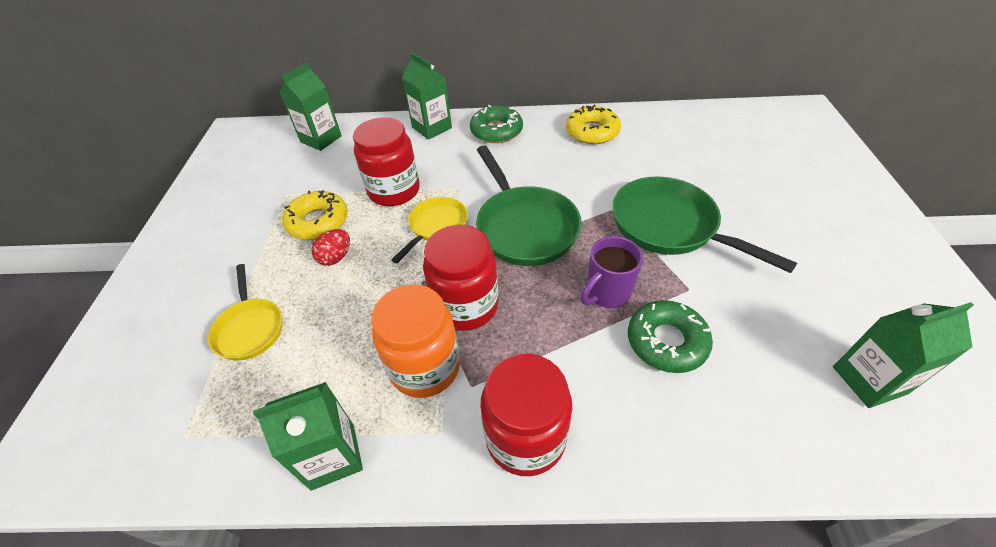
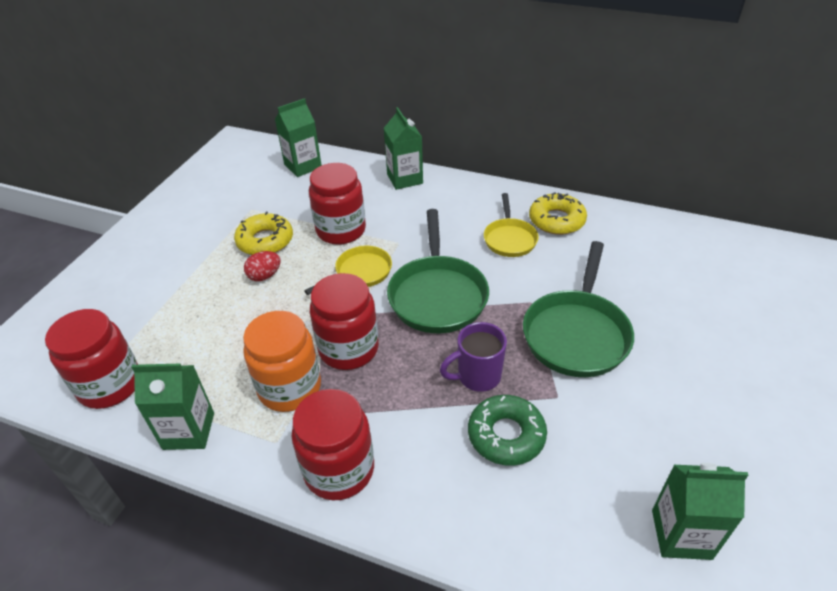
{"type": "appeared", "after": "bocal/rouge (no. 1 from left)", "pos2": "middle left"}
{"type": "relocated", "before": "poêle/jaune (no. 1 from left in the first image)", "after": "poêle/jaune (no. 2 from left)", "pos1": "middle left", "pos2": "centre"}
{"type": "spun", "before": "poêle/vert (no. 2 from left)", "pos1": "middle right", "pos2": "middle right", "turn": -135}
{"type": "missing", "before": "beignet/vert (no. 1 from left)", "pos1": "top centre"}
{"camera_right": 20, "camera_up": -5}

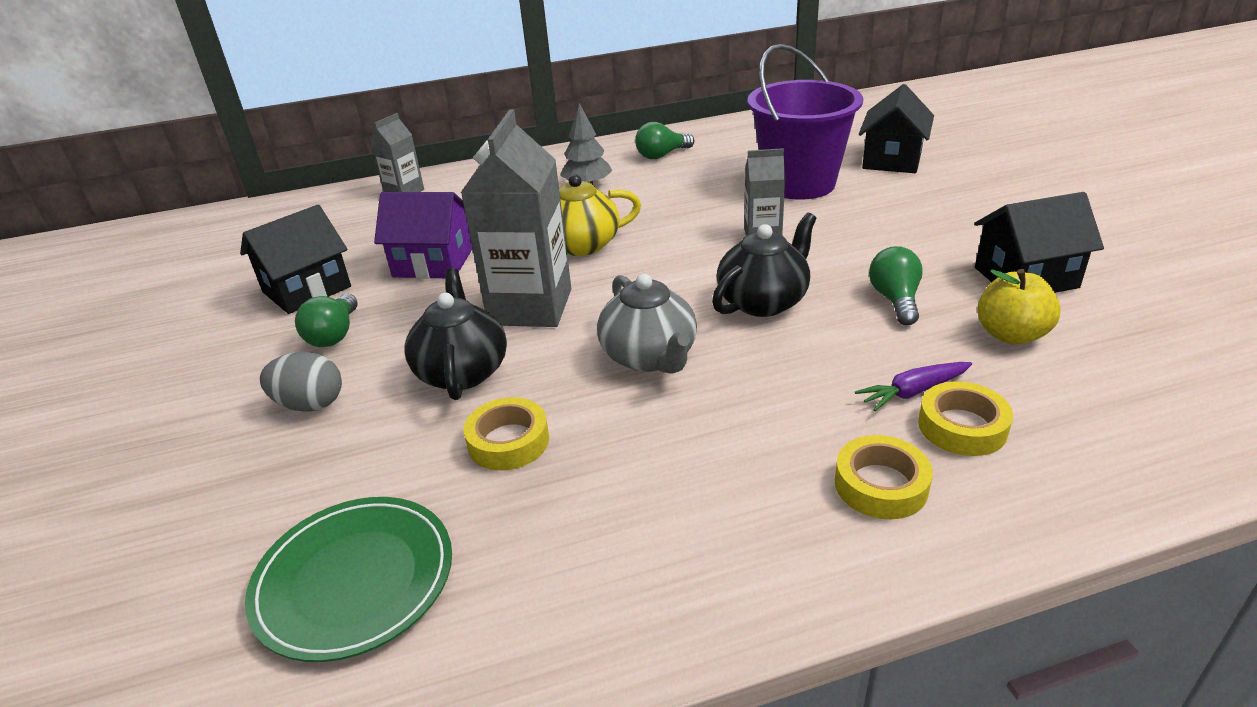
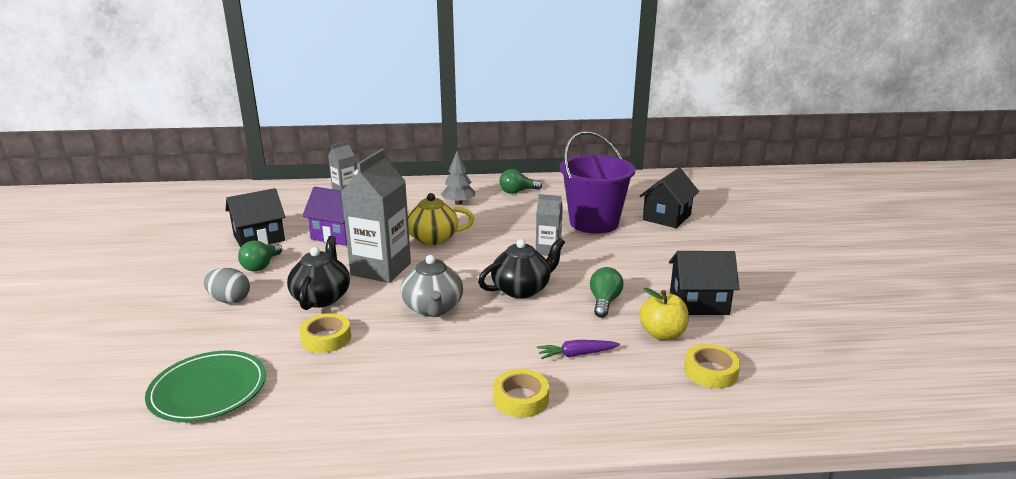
{"type": "relocated", "before": "ruban adhésif/jaune (no. 3 from left)", "pos1": "middle right", "pos2": "bottom right"}
{"camera_right": 10, "camera_up": -10}

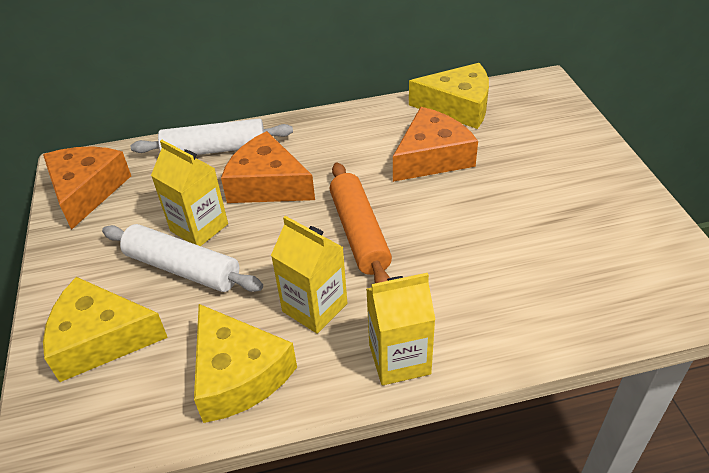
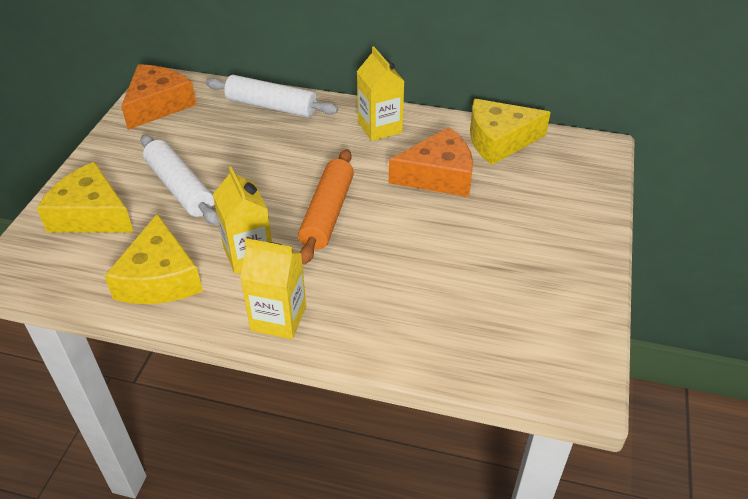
{"type": "relocated", "before": "brique de lait/jaune (no. 1 from left in the first image)", "after": "brique de lait/jaune (no. 3 from left)", "pos1": "middle left", "pos2": "top centre"}
{"type": "spun", "before": "fromage/jaune (no. 3 from left)", "pos1": "top centre", "pos2": "top right", "turn": 135}
{"type": "missing", "before": "fromage/orange (no. 2 from left)", "pos1": "centre"}
{"camera_right": 25, "camera_up": 0}

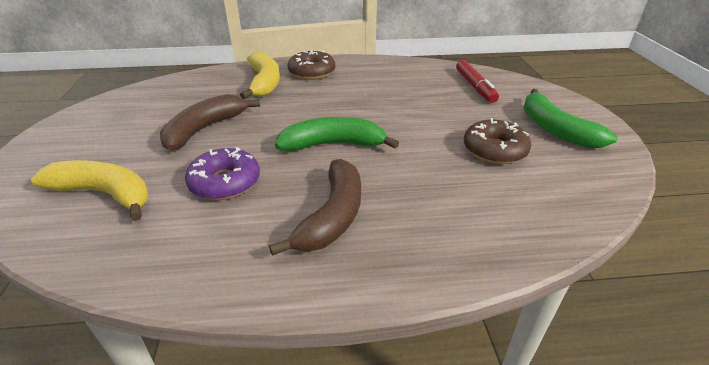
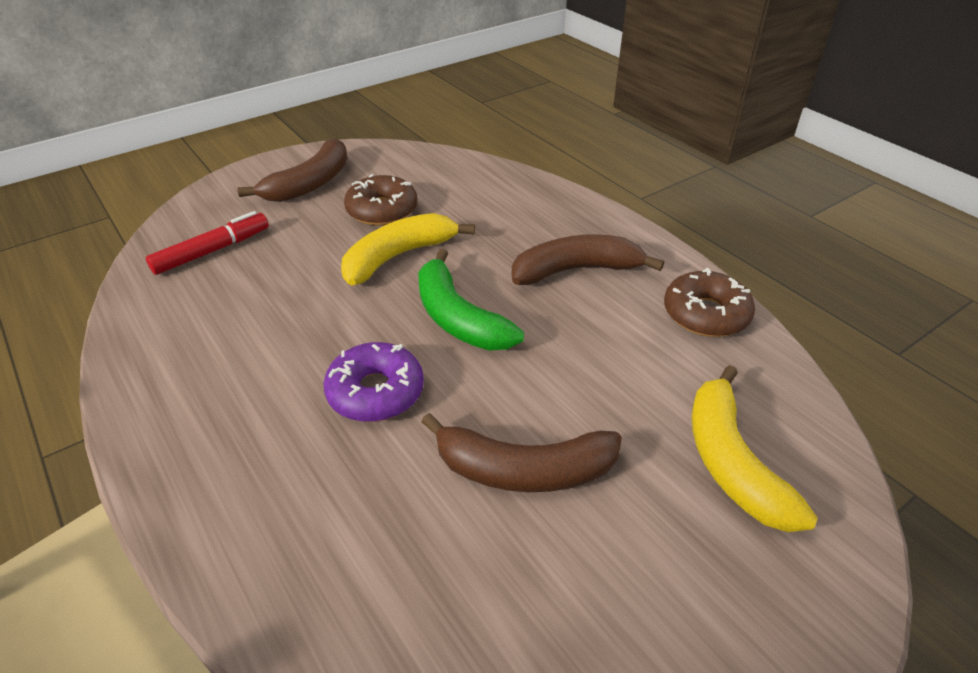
{"type": "colour", "before": "banane/vert (no. 2 from left)", "after": "banane/marron (no. 1 from left)", "pos1": "top right", "pos2": "top left"}
{"type": "relocated", "before": "beignet/violet", "pos1": "middle left", "pos2": "centre"}
{"type": "relocated", "before": "banane/jaune (no. 2 from left in the first image)", "after": "banane/jaune (no. 1 from left)", "pos1": "top centre", "pos2": "centre"}
{"type": "relocated", "before": "beignet/marron (no. 1 from left in the first image)", "after": "beignet/marron (no. 2 from left)", "pos1": "top centre", "pos2": "middle right"}
{"camera_right": -120, "camera_up": 5}

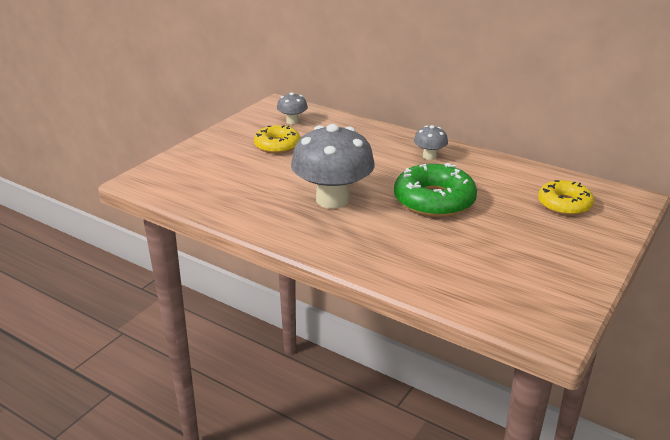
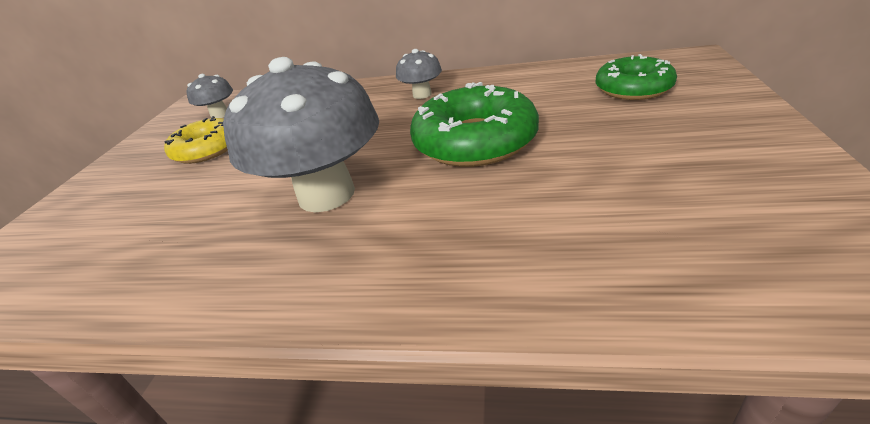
{"type": "colour", "before": "beignet/jaune (no. 2 from left)", "after": "beignet/vert (no. 2 from left)", "pos1": "middle right", "pos2": "top right"}
{"camera_right": -20, "camera_up": 5}

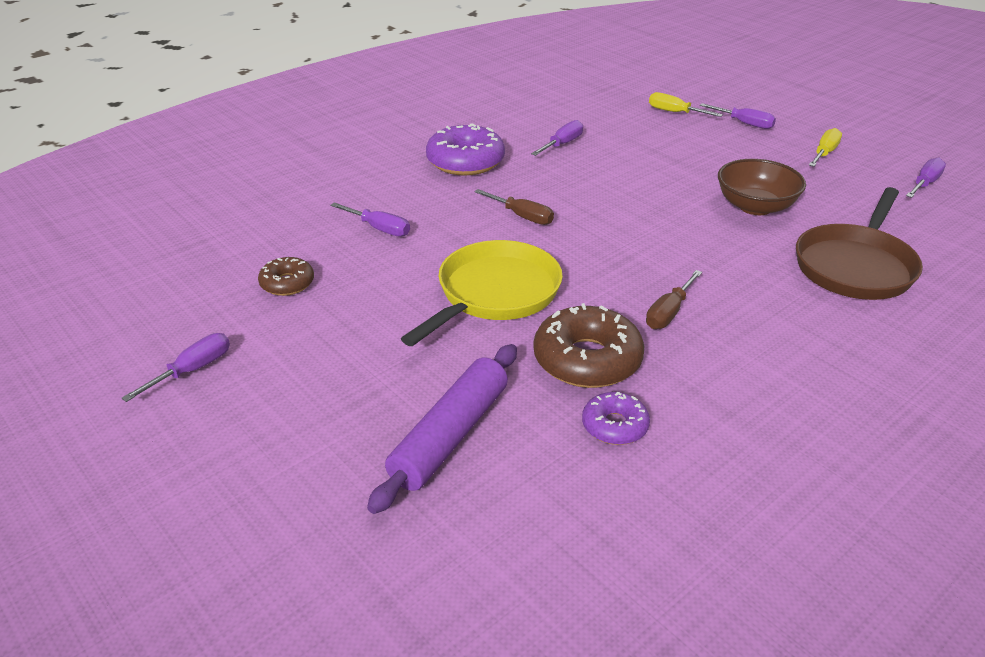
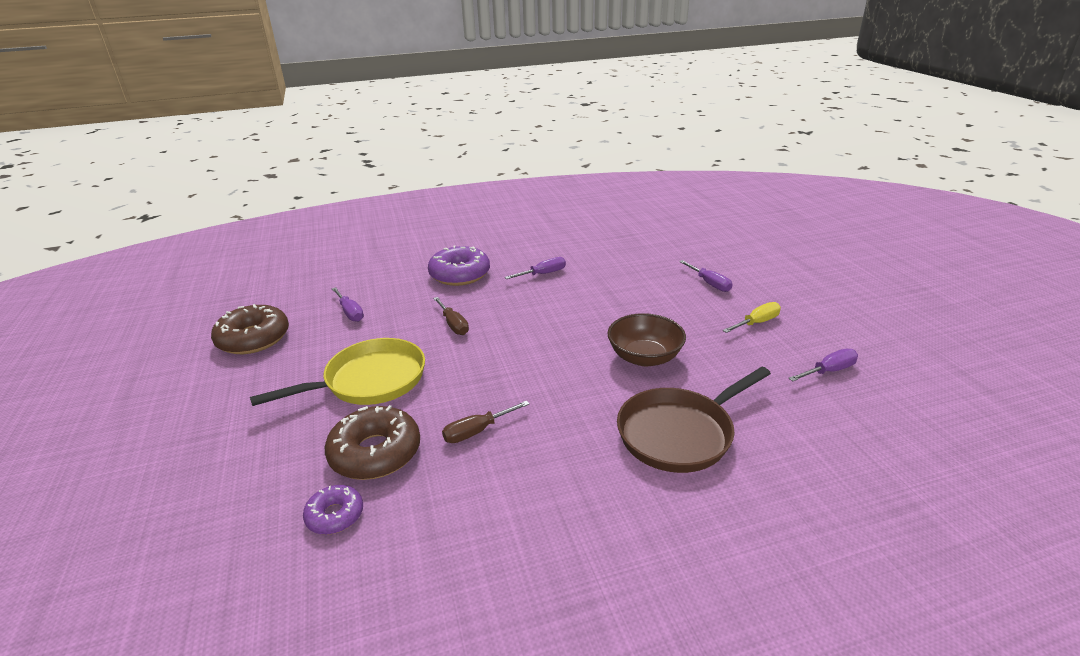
{"type": "size", "before": "beignet/marron (no. 1 from left)", "pos1": "middle left", "pos2": "middle left", "scale": 1.78}
{"type": "missing", "before": "tournevis/violet (no. 1 from left)", "pos1": "middle left"}
{"type": "missing", "before": "rouleau à pâtisserie/violet", "pos1": "centre"}
{"type": "missing", "before": "tournevis/jaune (no. 1 from left)", "pos1": "top right"}
{"camera_right": 25, "camera_up": -5}

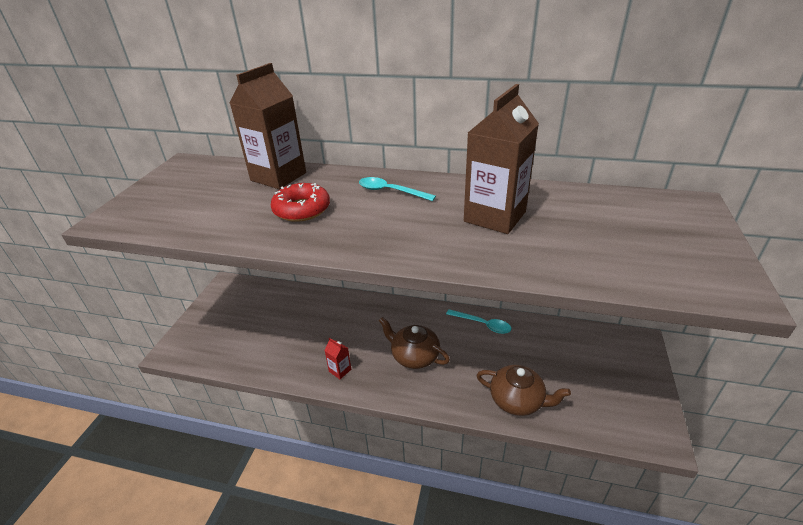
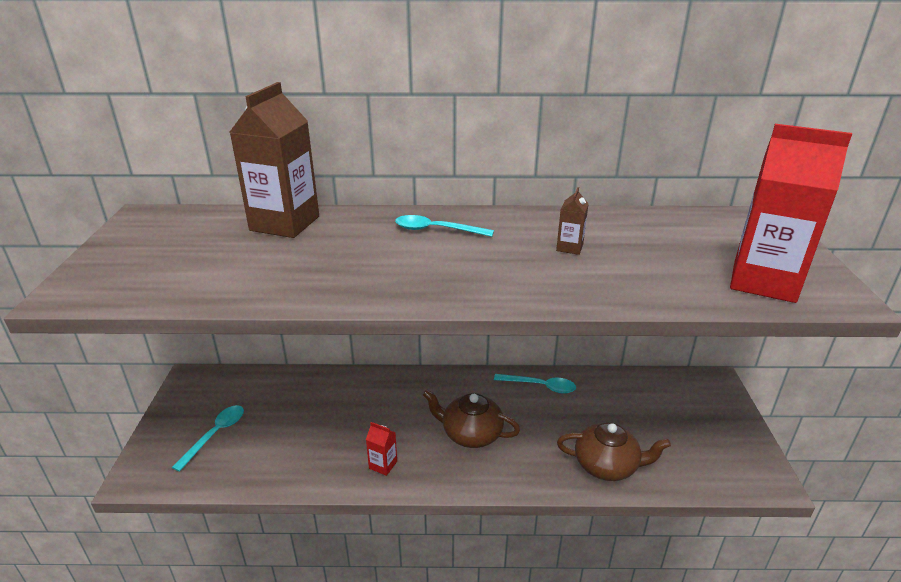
{"type": "appeared", "after": "cuillère/turquoise (no. 1 from left)", "pos2": "bottom left"}
{"type": "size", "before": "brique de lait/marron (no. 2 from left)", "pos1": "top centre", "pos2": "centre", "scale": 0.42}
{"type": "appeared", "after": "brique de lait/rouge (no. 2 from left)", "pos2": "middle right"}
{"type": "missing", "before": "beignet/rouge", "pos1": "centre"}
{"camera_right": -15, "camera_up": -5}

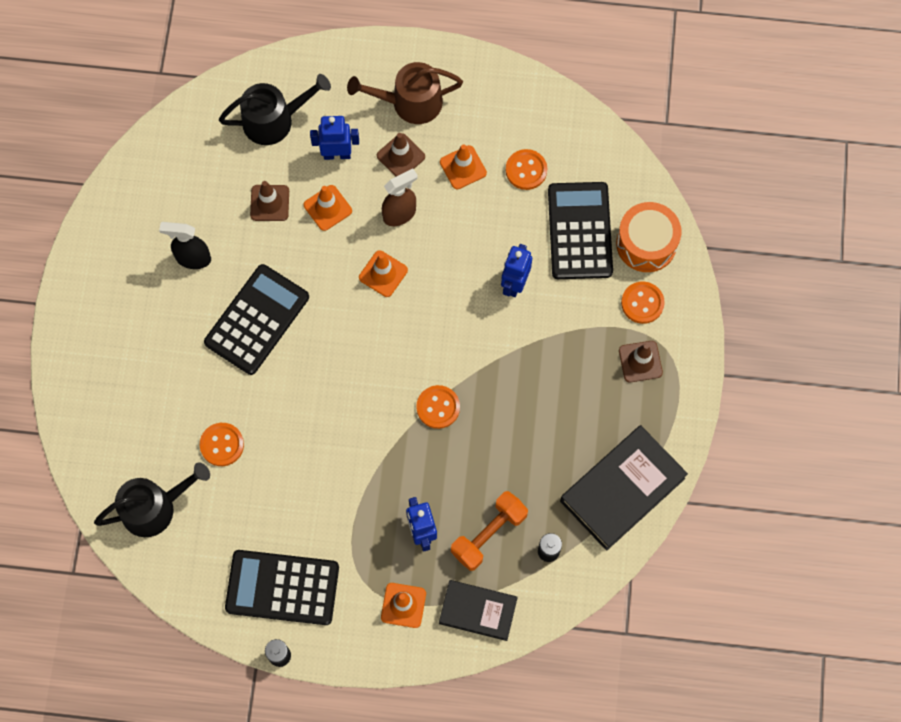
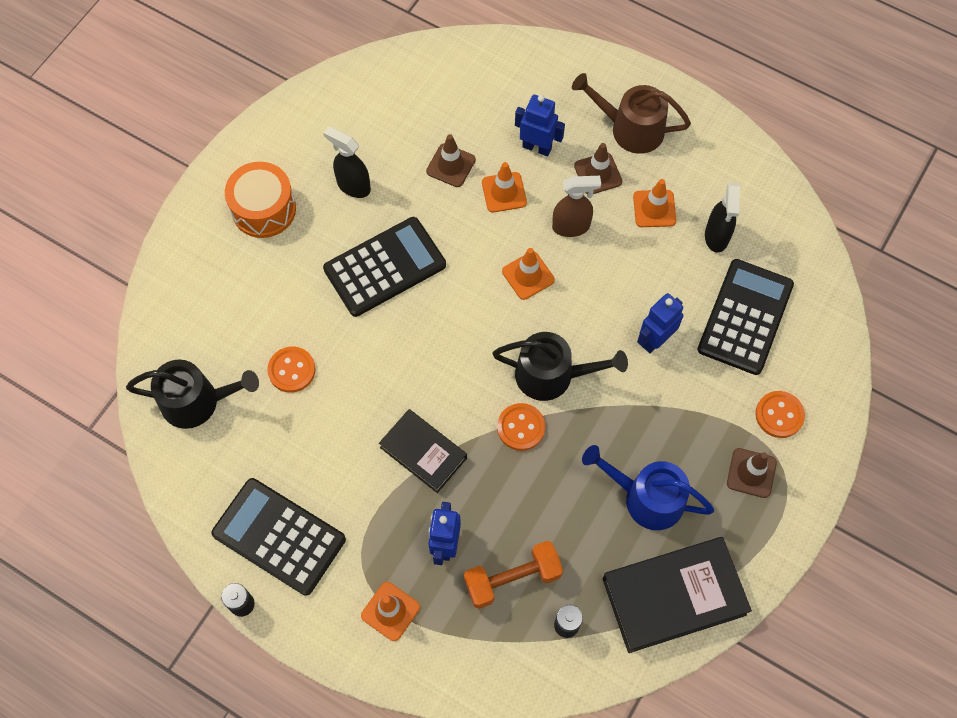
{"type": "relocated", "before": "tambour/orange", "pos1": "top right", "pos2": "top left"}
{"type": "relocated", "before": "livre/noir (no. 1 from left)", "pos1": "bottom centre", "pos2": "centre"}
{"type": "relocated", "before": "arrosoir/noir (no. 2 from left)", "pos1": "top left", "pos2": "centre"}
{"type": "appeared", "after": "arrosoir/bleu", "pos2": "bottom right"}
{"type": "exchanged", "before": "bouton/orange (no. 3 from left)", "after": "vaporisateur/noir (no. 2 from left)", "pos1": "top centre", "pos2": "top right"}
{"camera_right": 25, "camera_up": -5}

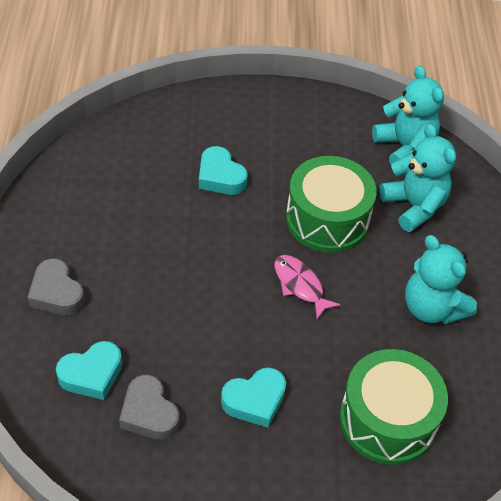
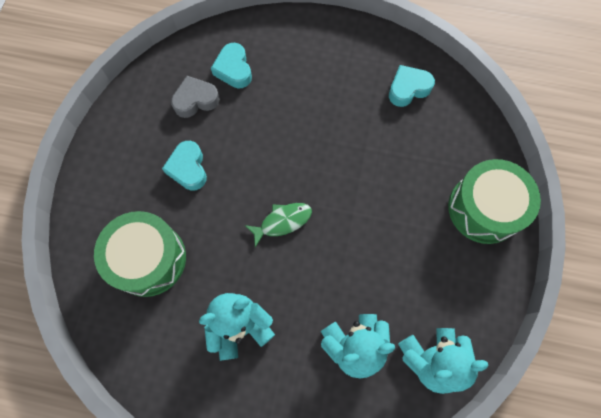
{"type": "colour", "before": "poisson/rose", "after": "poisson/vert", "pos1": "centre", "pos2": "centre"}
{"type": "relocated", "before": "cœur/turquoise (no. 2 from left in the first image)", "after": "cœur/turquoise (no. 3 from left)", "pos1": "centre", "pos2": "top right"}
{"type": "relocated", "before": "tambour/vert (no. 1 from left in the first image)", "after": "tambour/vert (no. 2 from left)", "pos1": "centre", "pos2": "middle right"}
{"type": "missing", "before": "cœur/gris (no. 1 from left)", "pos1": "middle left"}
{"camera_right": 105, "camera_up": 20}

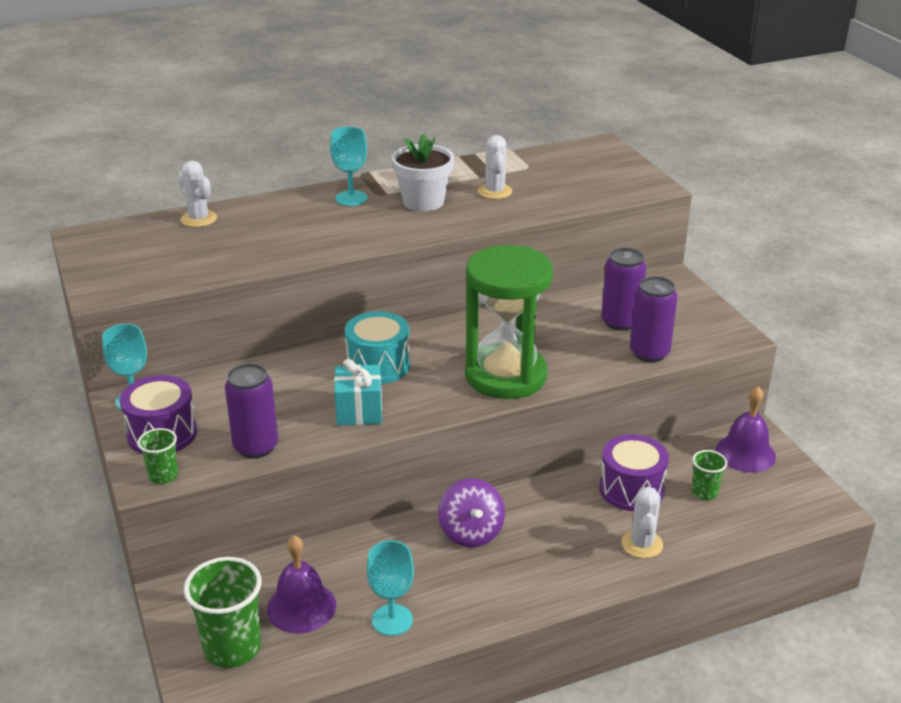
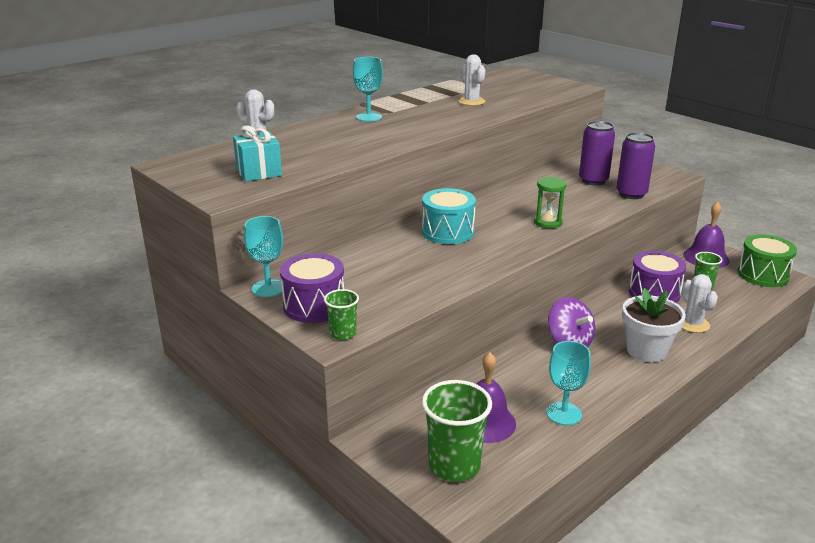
{"type": "relocated", "before": "cadeau/turquoise", "pos1": "centre", "pos2": "top left"}
{"type": "size", "before": "sablier/vert", "pos1": "centre", "pos2": "middle right", "scale": 0.43}
{"type": "relocated", "before": "pot de fleurs/blanc", "pos1": "top centre", "pos2": "middle right"}
{"type": "appeared", "after": "tambour/vert", "pos2": "middle right"}
{"type": "missing", "before": "canette/violet (no. 1 from left)", "pos1": "middle left"}
{"camera_right": -20, "camera_up": -5}

